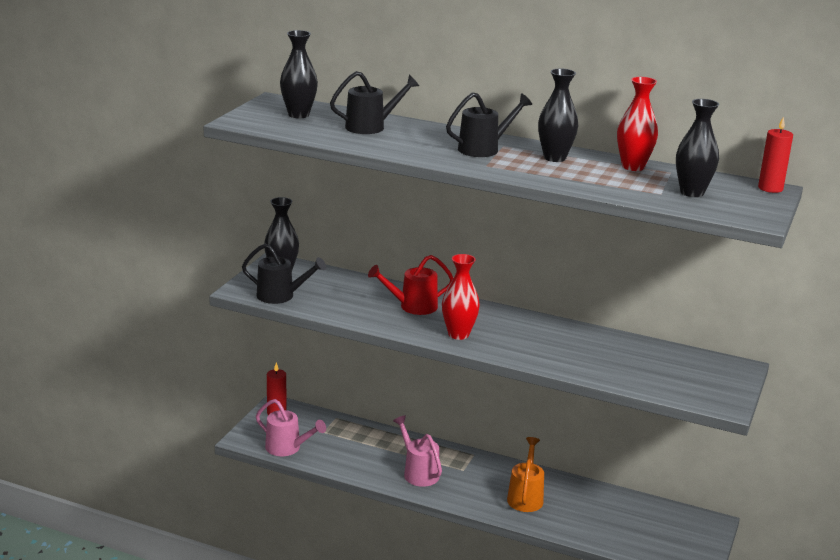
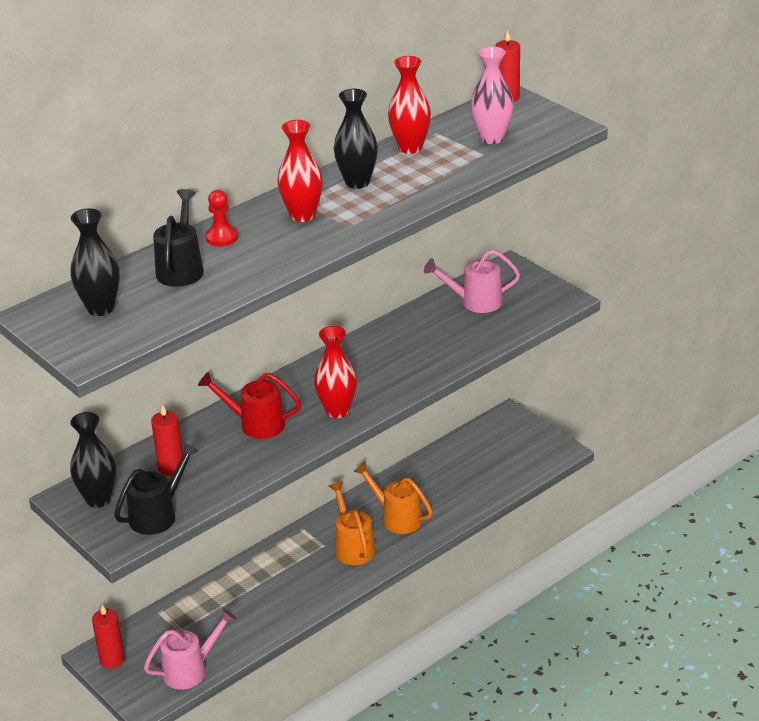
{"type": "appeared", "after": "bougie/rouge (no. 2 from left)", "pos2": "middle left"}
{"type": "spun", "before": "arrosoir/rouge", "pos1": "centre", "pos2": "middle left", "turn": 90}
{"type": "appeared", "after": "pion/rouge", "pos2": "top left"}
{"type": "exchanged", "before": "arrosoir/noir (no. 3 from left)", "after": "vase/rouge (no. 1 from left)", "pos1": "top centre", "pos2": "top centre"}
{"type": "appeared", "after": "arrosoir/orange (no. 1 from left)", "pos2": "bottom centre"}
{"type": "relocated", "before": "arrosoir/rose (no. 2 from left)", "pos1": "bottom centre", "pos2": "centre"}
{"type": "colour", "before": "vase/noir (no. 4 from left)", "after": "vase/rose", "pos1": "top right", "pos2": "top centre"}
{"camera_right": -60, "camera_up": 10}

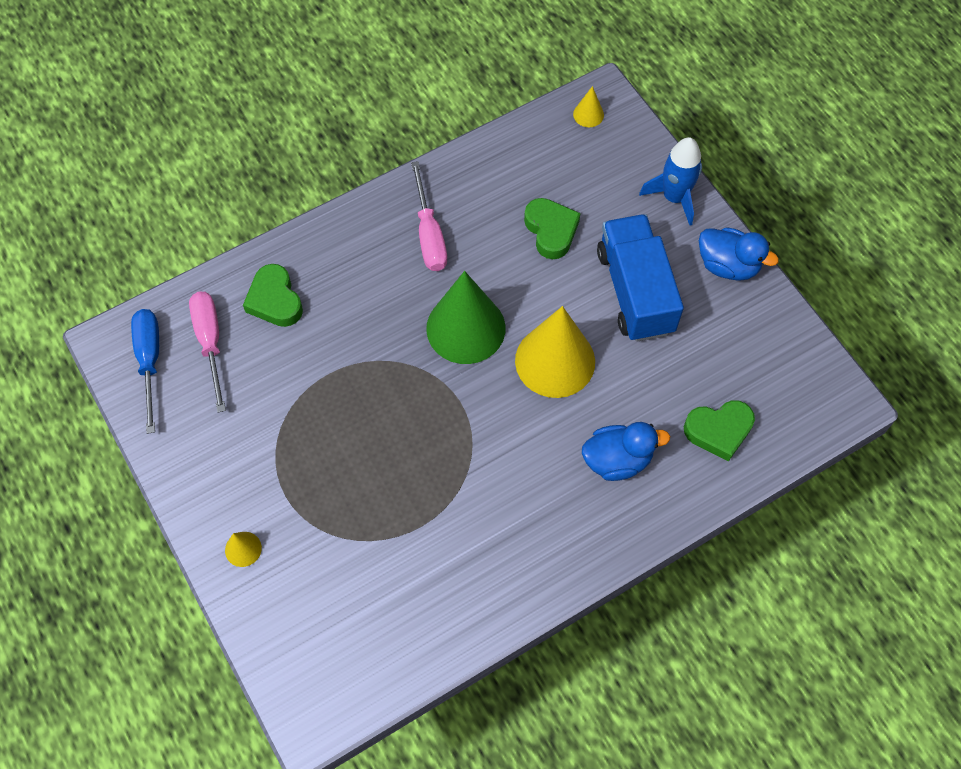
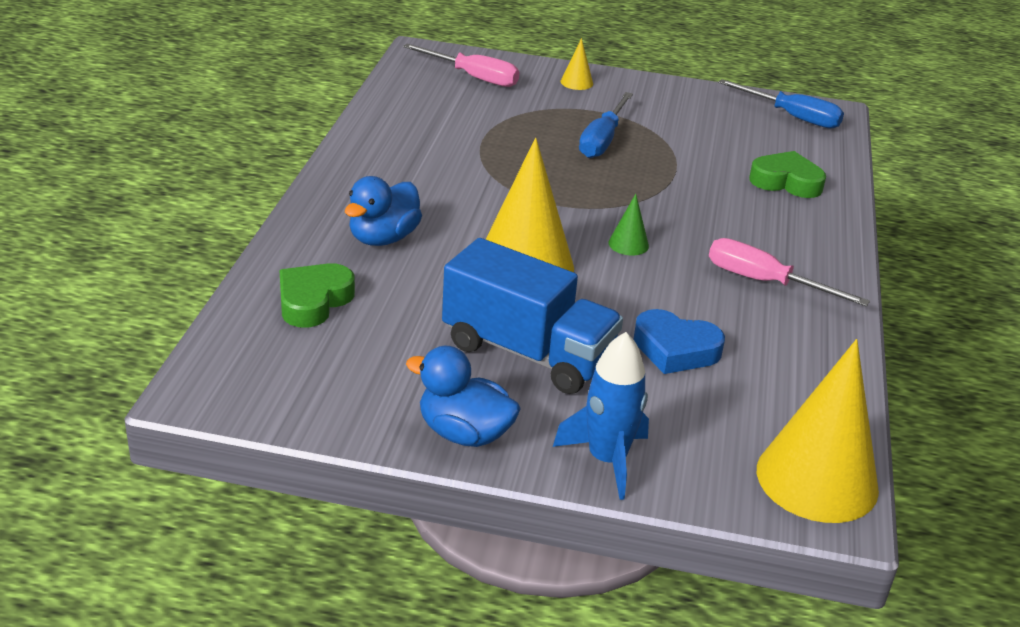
{"type": "relocated", "before": "tournevis/rose (no. 1 from left)", "pos1": "middle left", "pos2": "top centre"}
{"type": "spun", "before": "canard/bleu (no. 2 from left)", "pos1": "top right", "pos2": "centre", "turn": 45}
{"type": "appeared", "after": "tournevis/bleu (no. 1 from left)", "pos2": "top centre"}
{"type": "size", "before": "cône/vert", "pos1": "centre", "pos2": "centre", "scale": 0.42}
{"type": "colour", "before": "cœur/vert (no. 2 from left)", "after": "cœur/bleu", "pos1": "top centre", "pos2": "centre"}
{"type": "size", "before": "cône/jaune (no. 3 from left)", "pos1": "top centre", "pos2": "bottom right", "scale": 2.35}
{"camera_right": 130, "camera_up": -30}

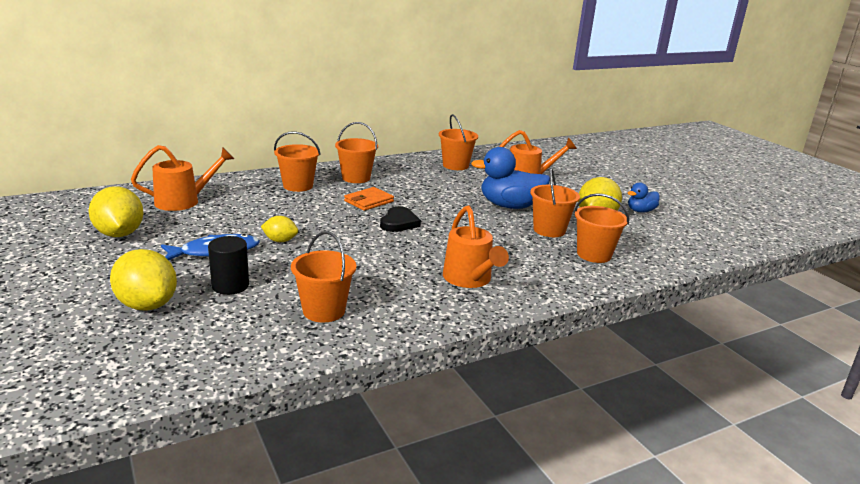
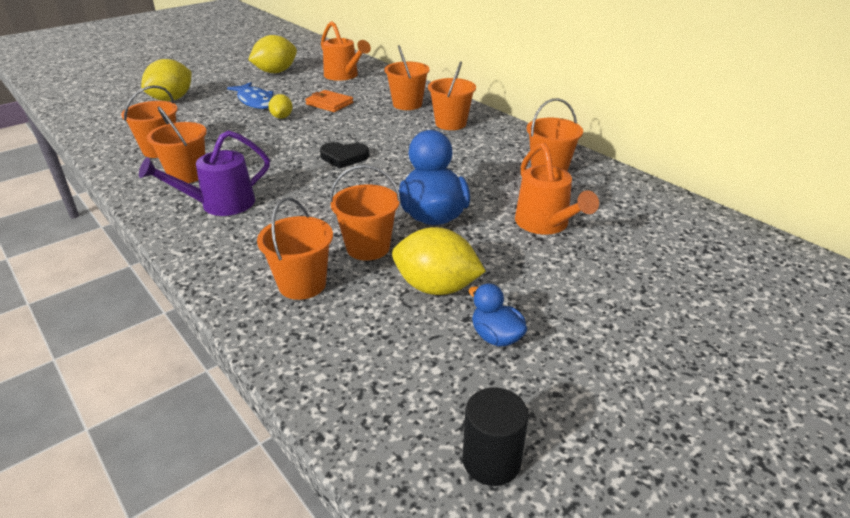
{"type": "colour", "before": "arrosoir/orange (no. 2 from left)", "after": "arrosoir/violet", "pos1": "centre", "pos2": "middle left"}
{"type": "appeared", "after": "seau/orange (no. 2 from left)", "pos2": "top left"}
{"type": "relocated", "before": "portefeuille/orange", "pos1": "centre", "pos2": "top centre"}
{"type": "relocated", "before": "cylindre/noir", "pos1": "middle left", "pos2": "bottom centre"}
{"camera_right": 80, "camera_up": 10}

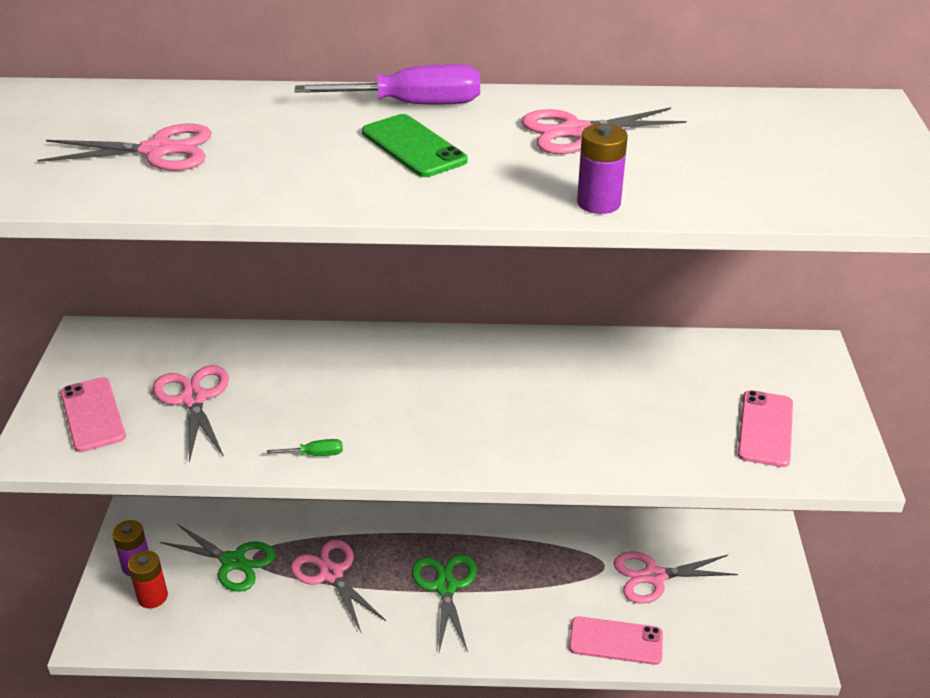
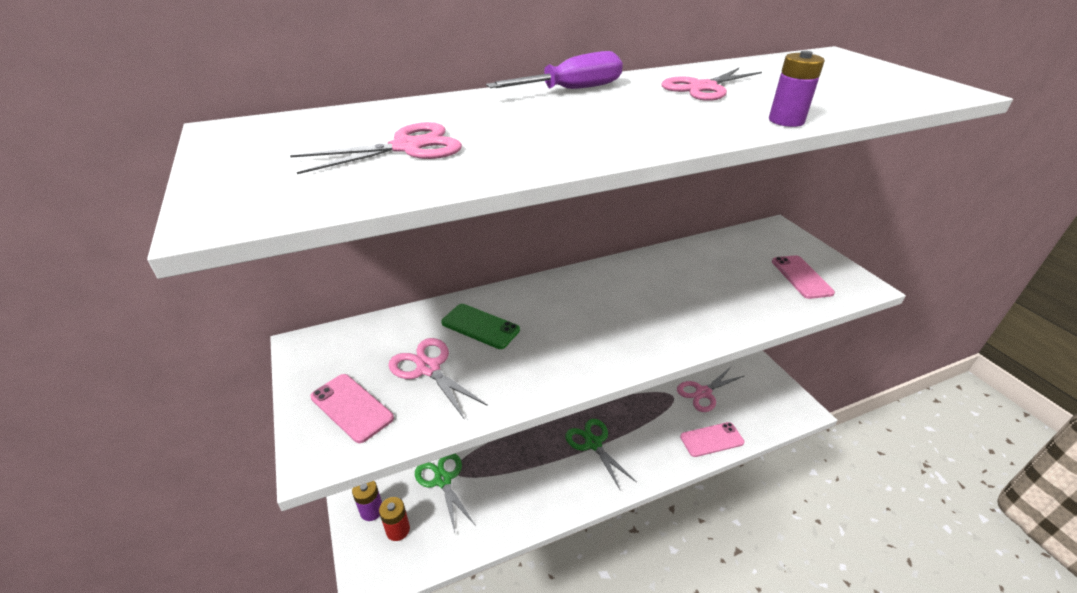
{"type": "spun", "before": "ciseaux/vert (no. 1 from left)", "pos1": "bottom left", "pos2": "bottom centre", "turn": -120}
{"type": "relocated", "before": "téléphone/vert", "pos1": "top centre", "pos2": "centre"}
{"type": "missing", "before": "tournevis/vert", "pos1": "middle left"}
{"type": "missing", "before": "ciseaux/rose (no. 3 from left)", "pos1": "bottom centre"}
{"camera_right": -25, "camera_up": 0}

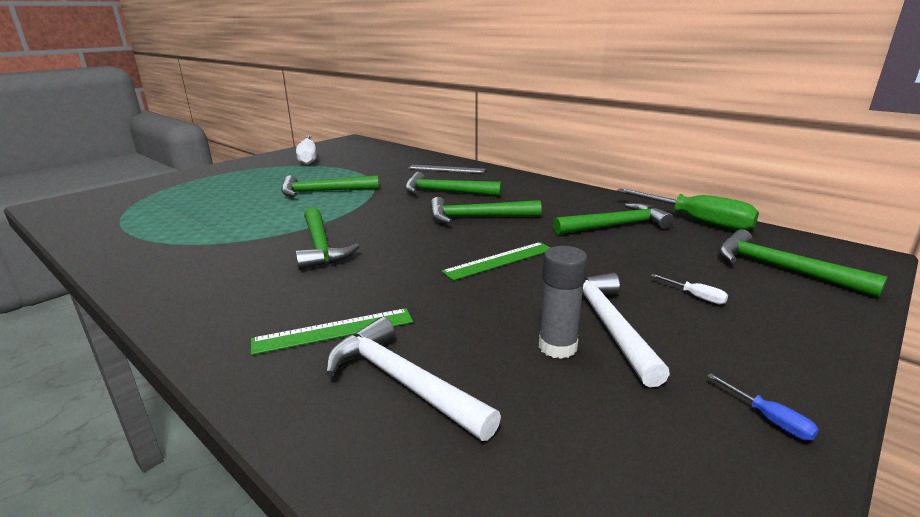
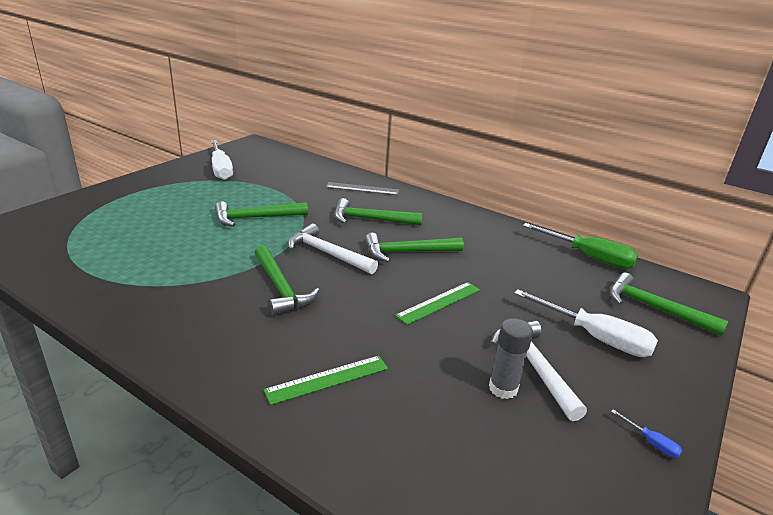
{"type": "relocated", "before": "marteau/blanc (no. 1 from left)", "pos1": "bottom centre", "pos2": "centre"}
{"type": "size", "before": "tournevis/blanc (no. 2 from left)", "pos1": "middle right", "pos2": "middle right", "scale": 2.48}
{"type": "missing", "before": "marteau/vert (no. 5 from left)", "pos1": "centre"}
{"camera_right": -10, "camera_up": 5}

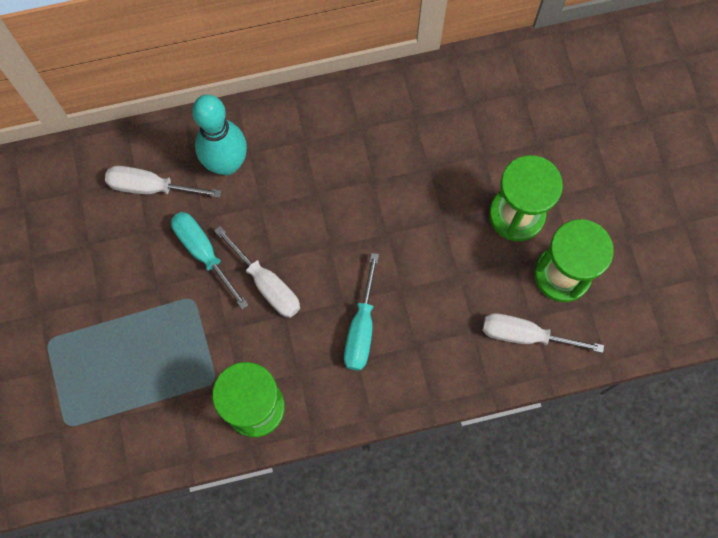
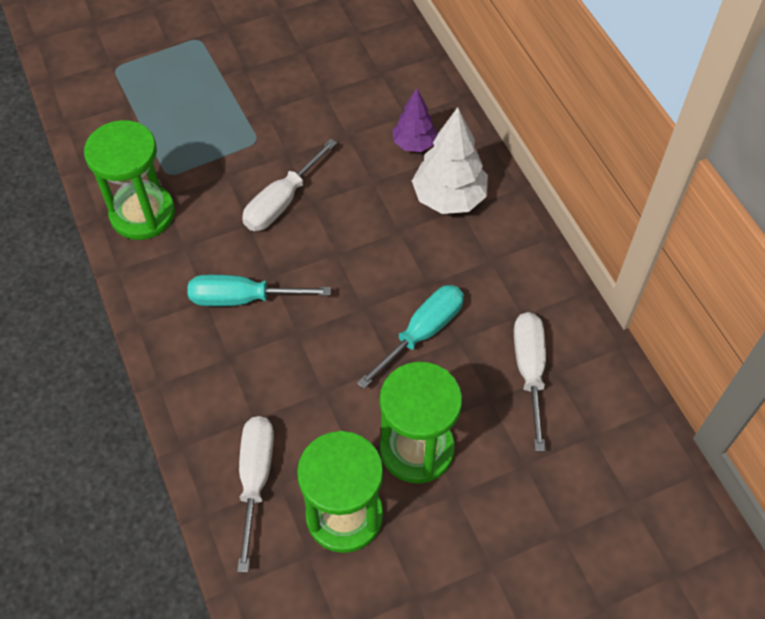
{"type": "relocated", "before": "tournevis/turquoise (no. 1 from left in the first image)", "after": "tournevis/turquoise (no. 2 from left)", "pos1": "middle left", "pos2": "centre"}
{"type": "exchanged", "before": "quille/turquoise", "after": "arbre/violet", "pos1": "top left", "pos2": "top centre"}
{"type": "appeared", "after": "arbre/blanc", "pos2": "top centre"}
{"type": "relocated", "before": "tournevis/blanc (no. 1 from left in the first image)", "after": "tournevis/blanc (no. 3 from left)", "pos1": "middle left", "pos2": "middle right"}
{"camera_right": 80, "camera_up": -15}

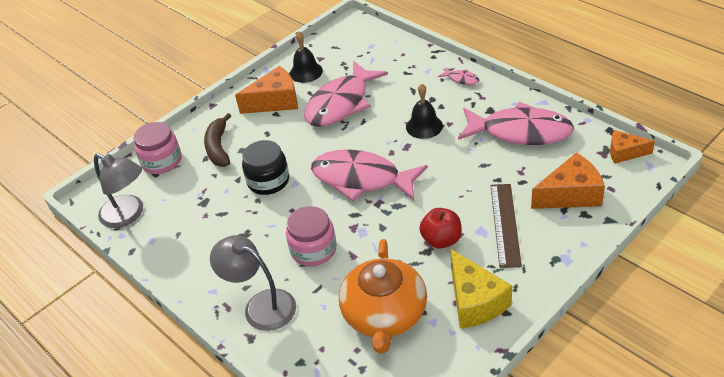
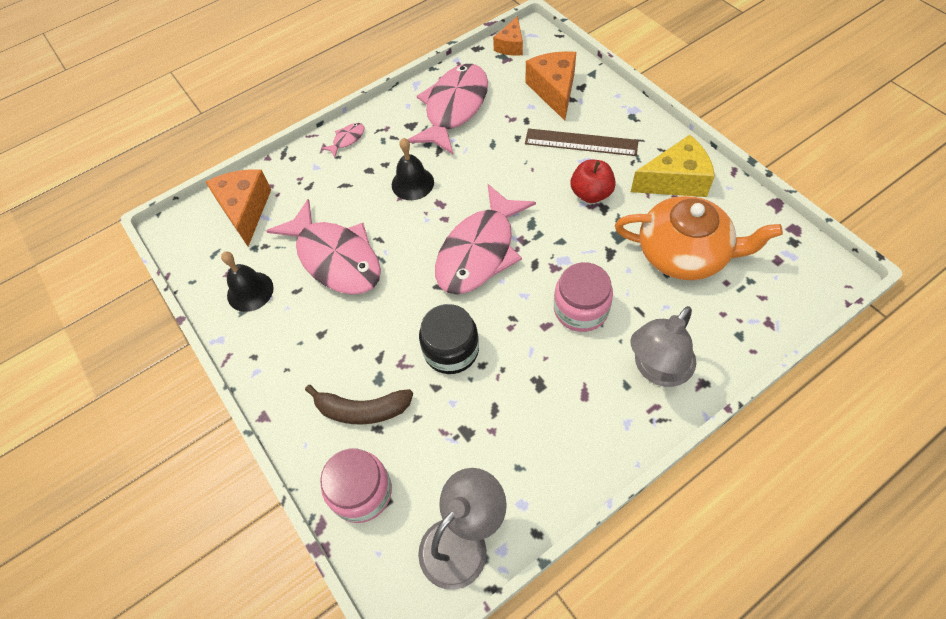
{"type": "relocated", "before": "fromage/orange (no. 1 from left)", "pos1": "top centre", "pos2": "middle left"}
{"camera_right": -80, "camera_up": 15}

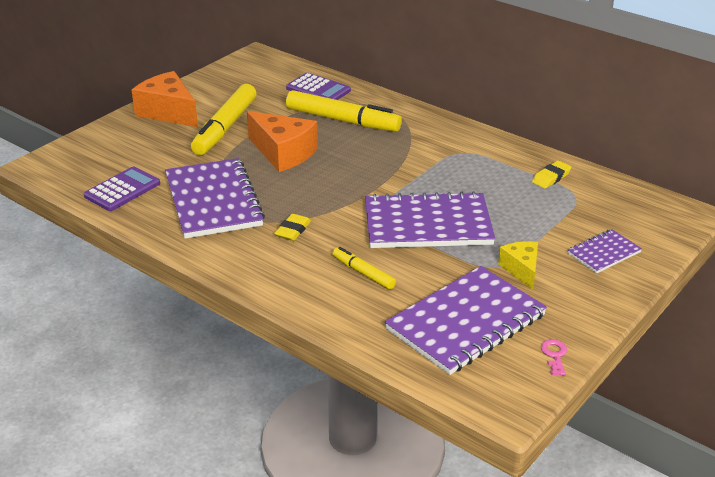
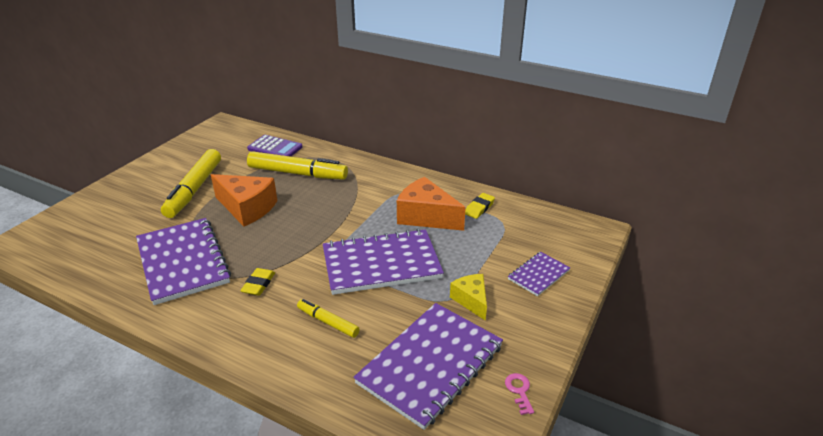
{"type": "relocated", "before": "fromage/orange (no. 1 from left in the first image)", "after": "fromage/orange (no. 2 from left)", "pos1": "top left", "pos2": "centre"}
{"type": "missing", "before": "calculatrice/violet (no. 1 from left)", "pos1": "middle left"}
{"camera_right": -10, "camera_up": 0}

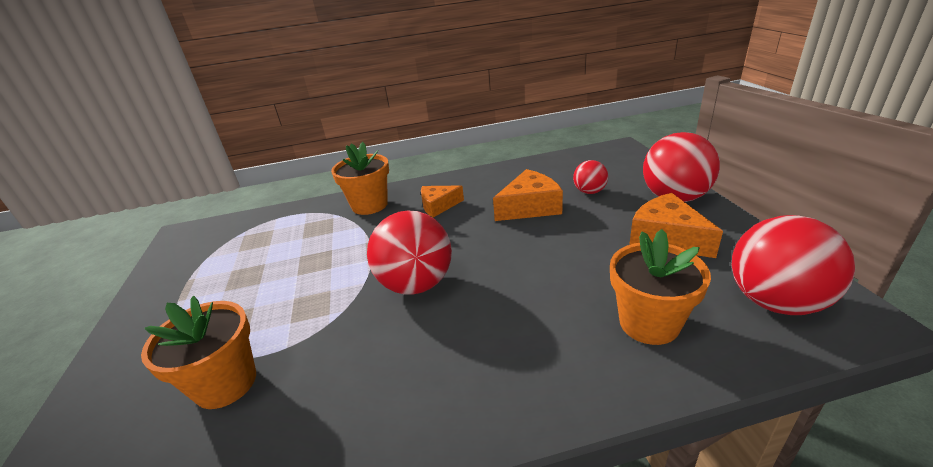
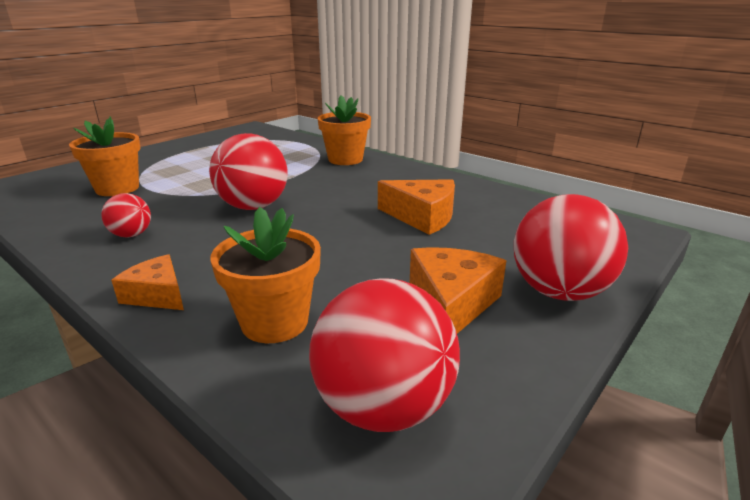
{"type": "relocated", "before": "balle/rouge (no. 2 from left in the first image)", "after": "balle/rouge (no. 1 from left)", "pos1": "centre", "pos2": "middle left"}
{"type": "relocated", "before": "fromage/orange (no. 1 from left)", "pos1": "centre", "pos2": "middle left"}
{"camera_right": 50, "camera_up": -5}

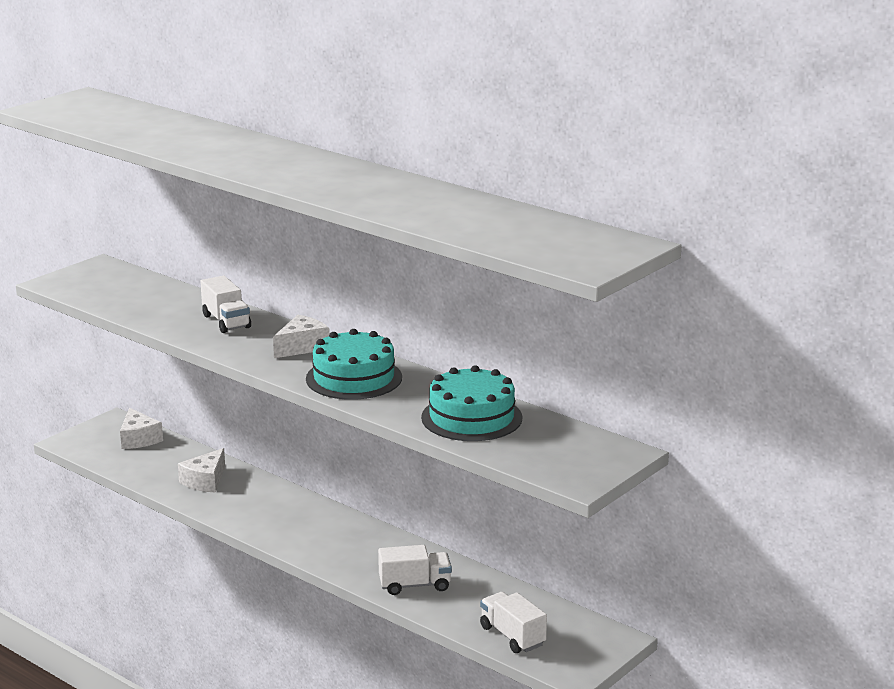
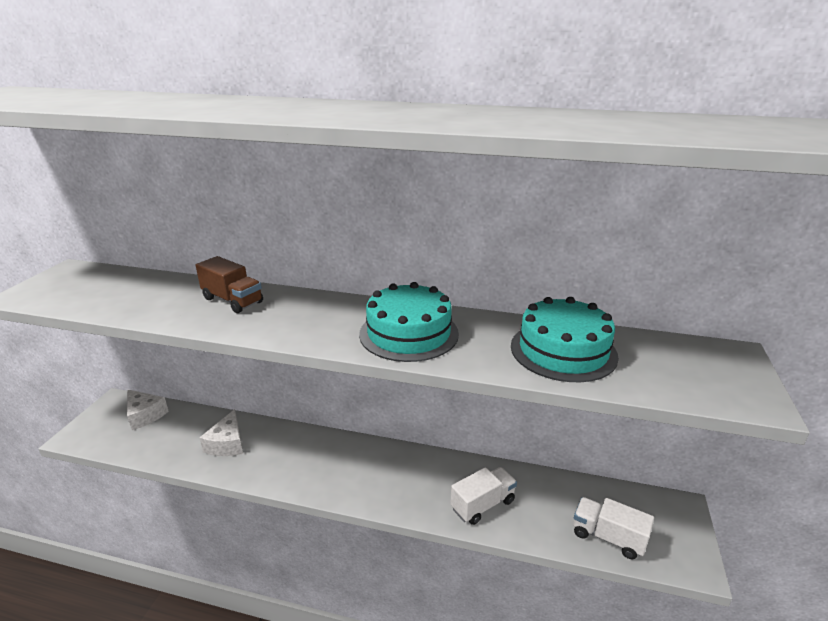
{"type": "colour", "before": "camion/blanc (no. 1 from left)", "after": "camion/marron", "pos1": "middle left", "pos2": "middle left"}
{"type": "missing", "before": "fromage/blanc (no. 3 from left)", "pos1": "centre"}
{"camera_right": -25, "camera_up": 5}

